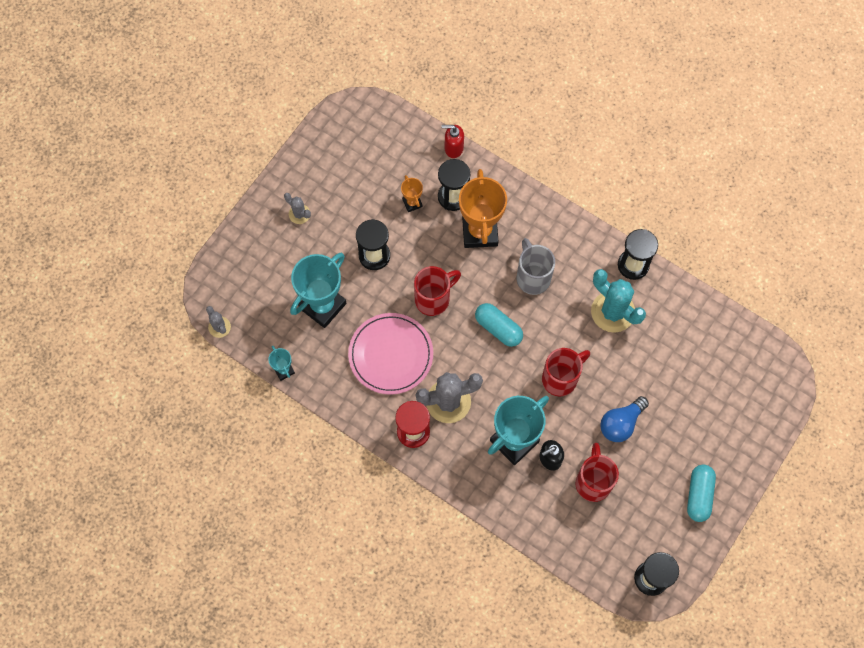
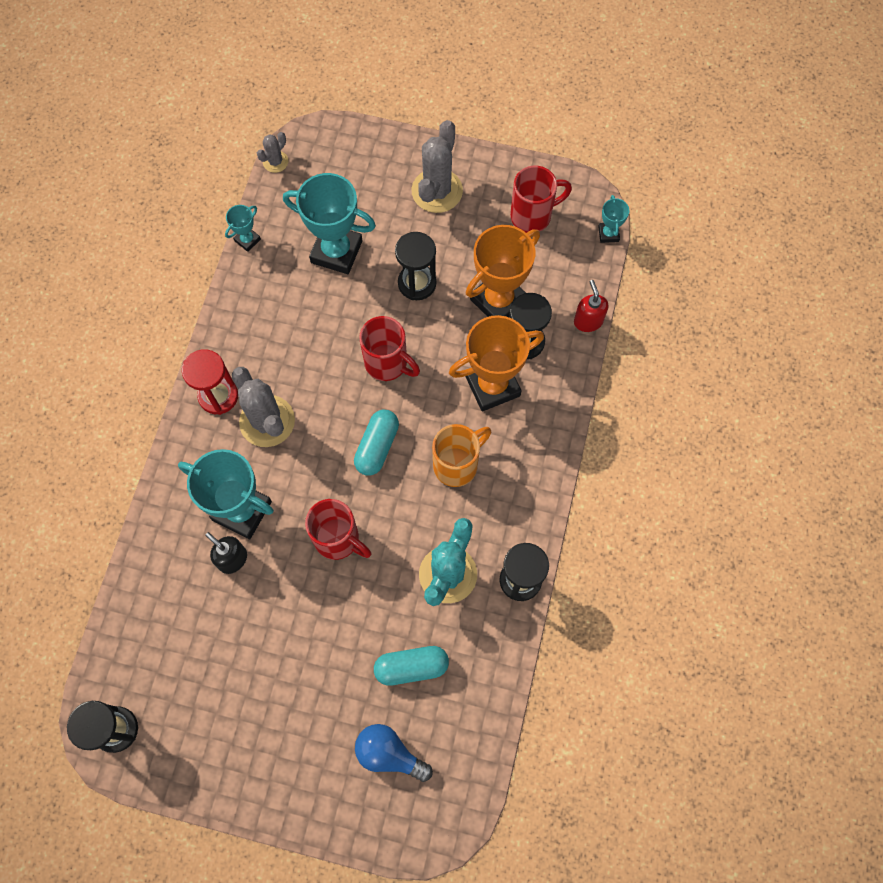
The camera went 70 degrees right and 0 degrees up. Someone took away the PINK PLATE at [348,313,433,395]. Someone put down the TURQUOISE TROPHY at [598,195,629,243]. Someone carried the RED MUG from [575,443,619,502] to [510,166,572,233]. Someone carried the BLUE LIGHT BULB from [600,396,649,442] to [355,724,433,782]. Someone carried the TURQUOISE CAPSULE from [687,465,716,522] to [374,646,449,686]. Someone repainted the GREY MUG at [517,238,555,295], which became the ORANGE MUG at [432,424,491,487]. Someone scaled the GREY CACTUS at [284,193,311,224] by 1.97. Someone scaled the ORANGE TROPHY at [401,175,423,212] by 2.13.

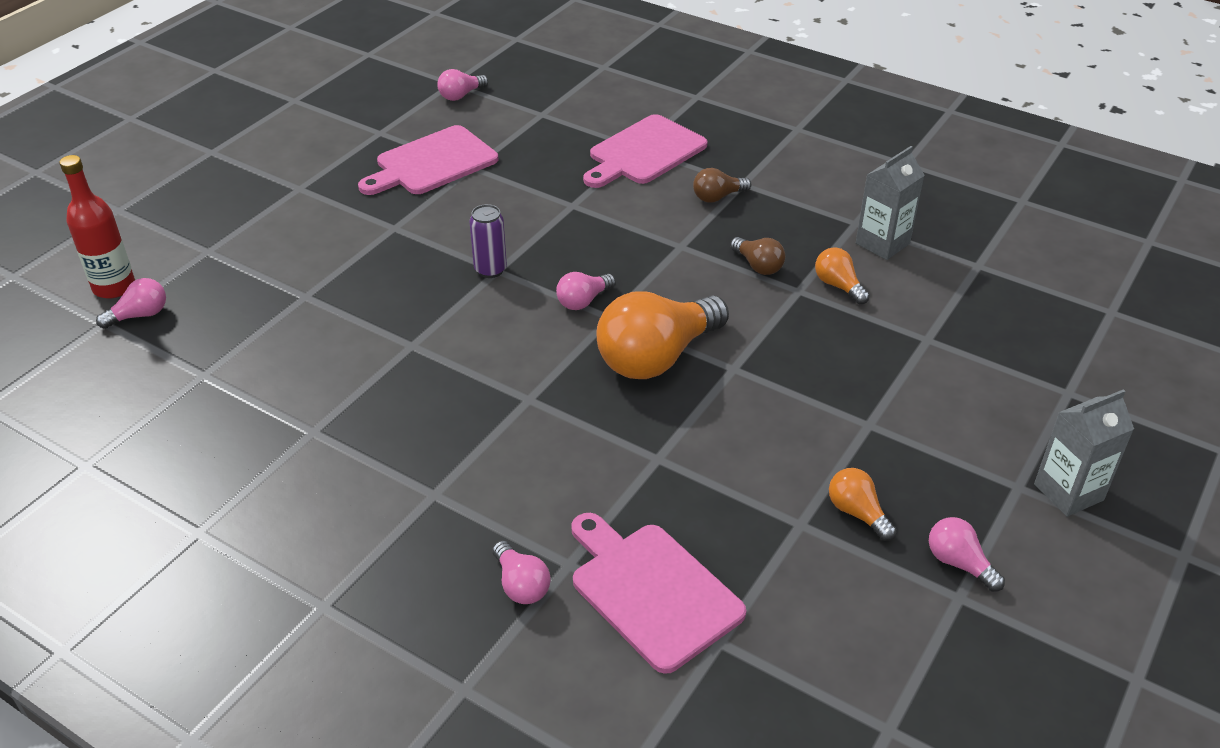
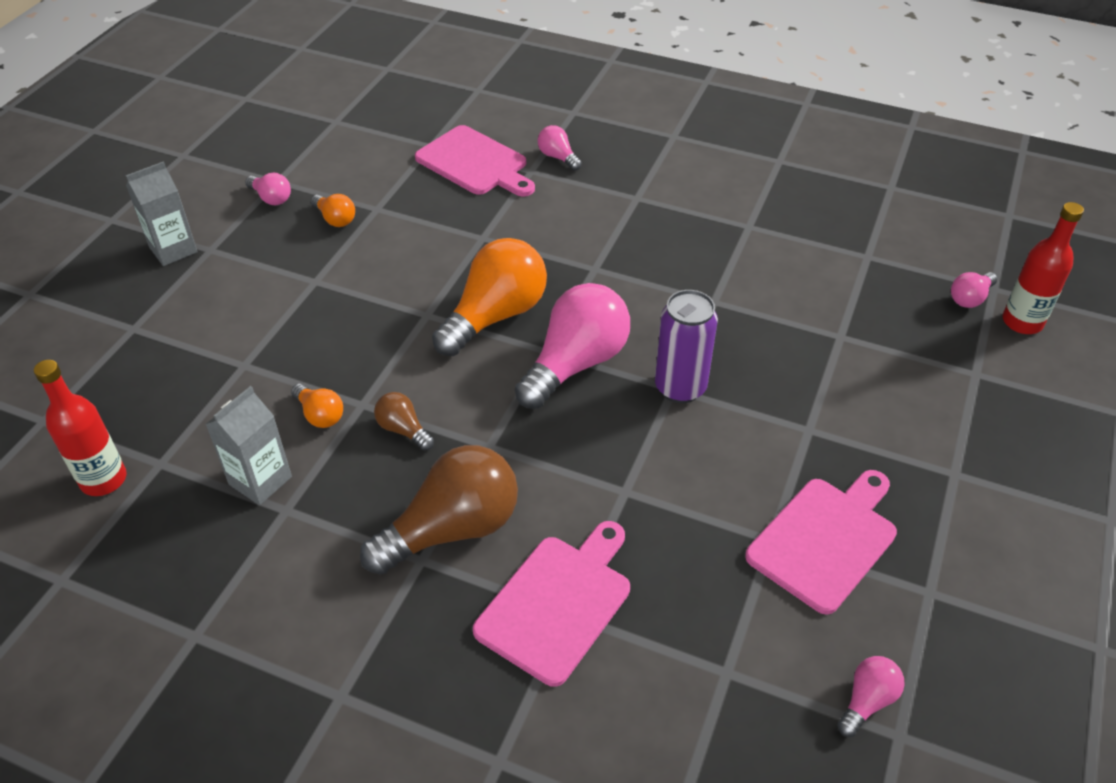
The camera went 170 degrees right and 5 degrees up. Someone put down the RED BOTTLE at [34,360,127,496]. Someone scaled the PURPLE CAN at [470,204,507,278] by 1.55. Someone scaled the PINK LIGHT BULB at [556,272,616,310] by 2.14. Someone scaled the BROWN LIGHT BULB at [693,168,751,203] by 2.14.

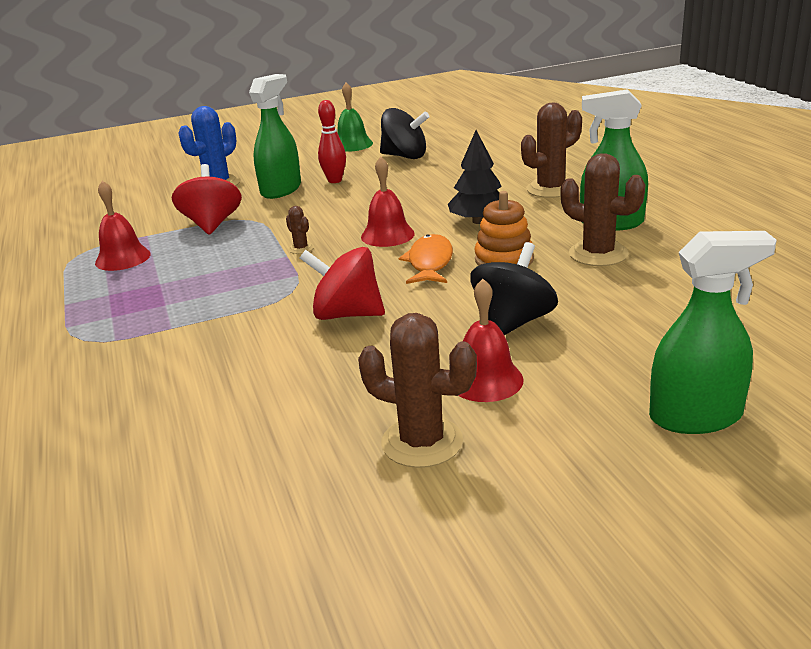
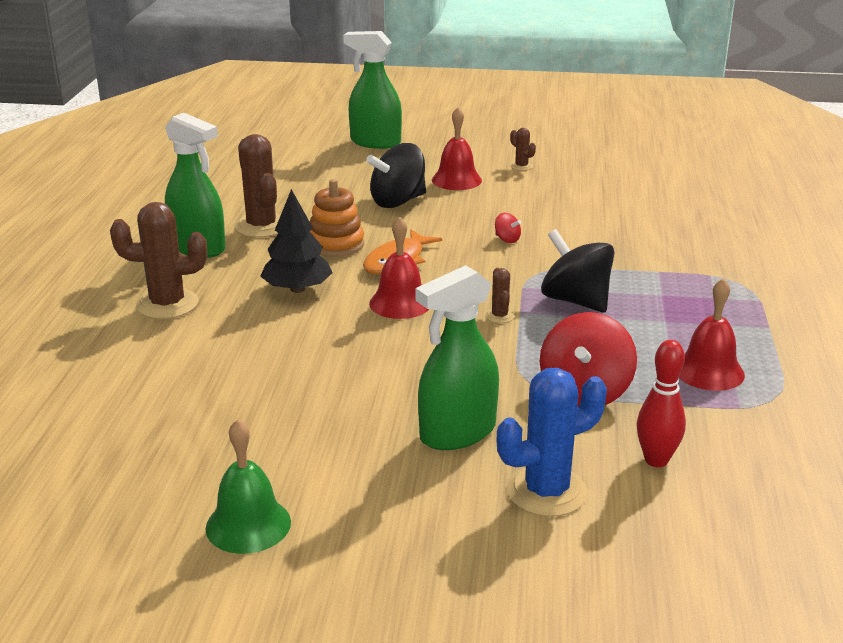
The camera went 155 degrees left and 0 degrees up. Someone carried the RED BOWLING PIN from [318,100,346,183] to [637,340,686,467]. Someone carried the BLACK SPINNING TOP from [380,108,430,159] to [541,229,615,313]. Someone scaled the RED SPINNING TOP at [300,247,385,320] by 0.43. Someone scaled the BROWN CACTUS at [358,313,477,468] by 0.47.

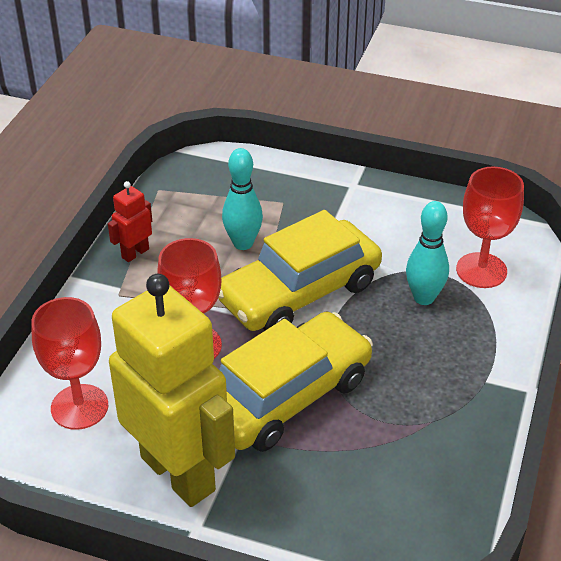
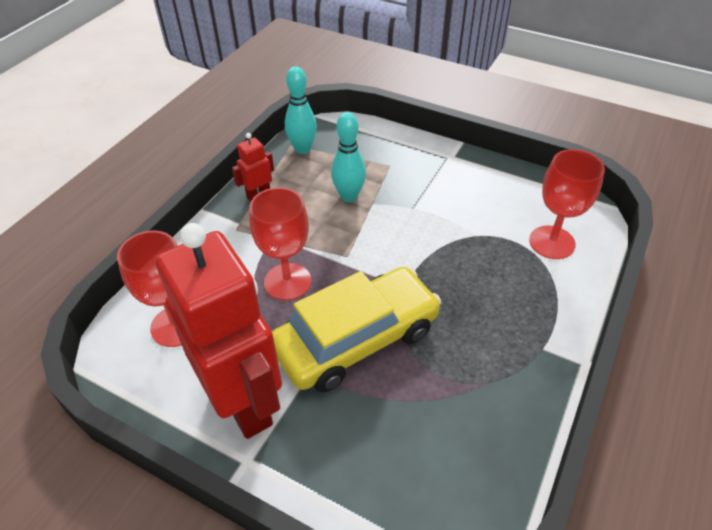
The camera went 10 degrees right and 5 degrees up. Someone took away the YELLOW CAR at [218,210,382,331]. Someone carried the TURQUOISE BOWLING PIN from [406,201,449,305] to [285,66,317,154]. Someone repainted the YELLOW ROBOT at [109,274,235,507], which became the RED ROBOT at [156,223,282,439].

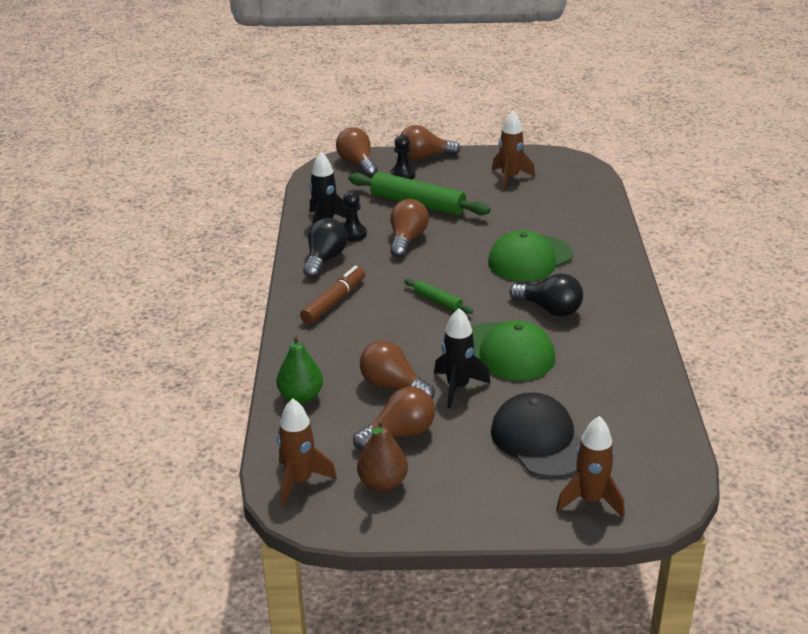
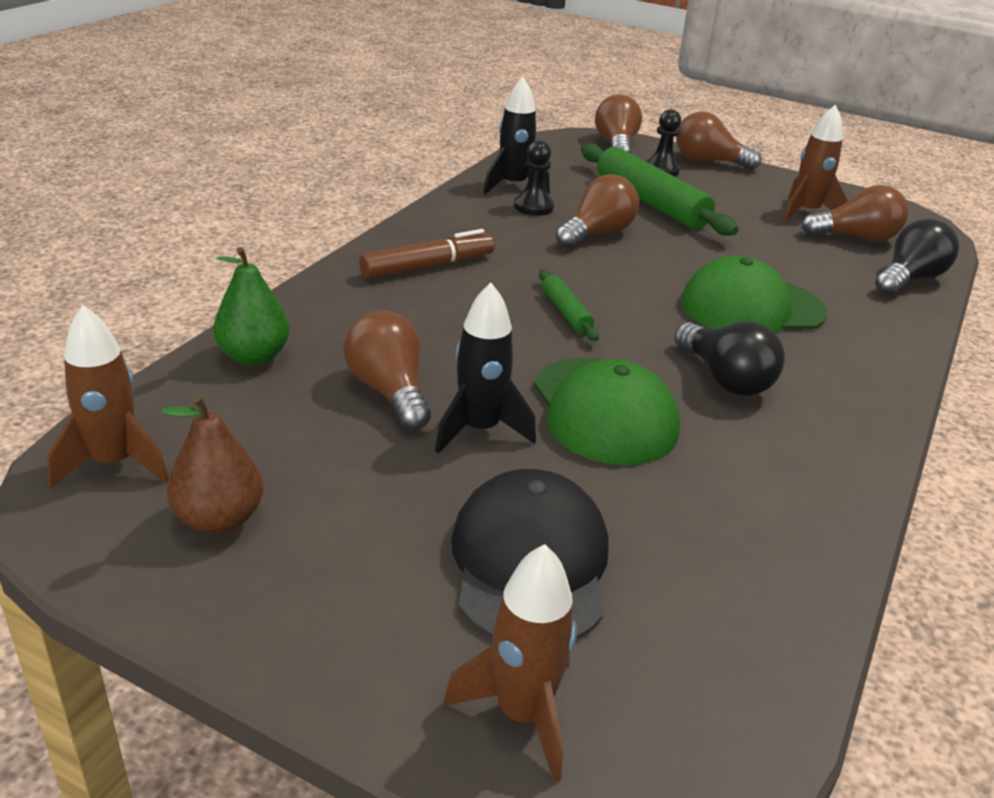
The camera went 25 degrees right and 0 degrees up. Someone carried the BLACK LIGHT BULB from [303,218,347,278] to [875,218,959,295]. Someone carried the BROWN LIGHT BULB from [353,386,435,451] to [802,185,908,242].

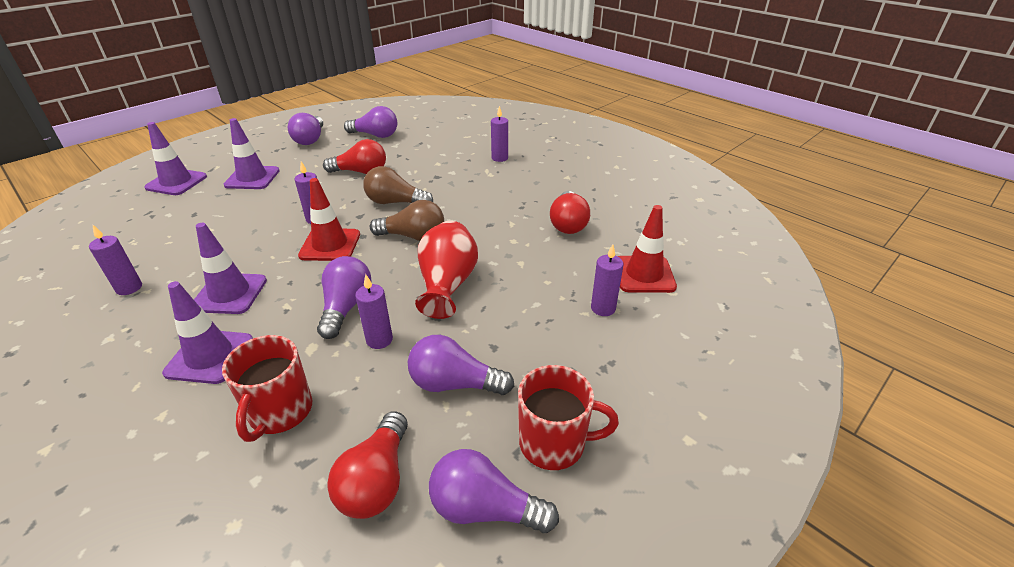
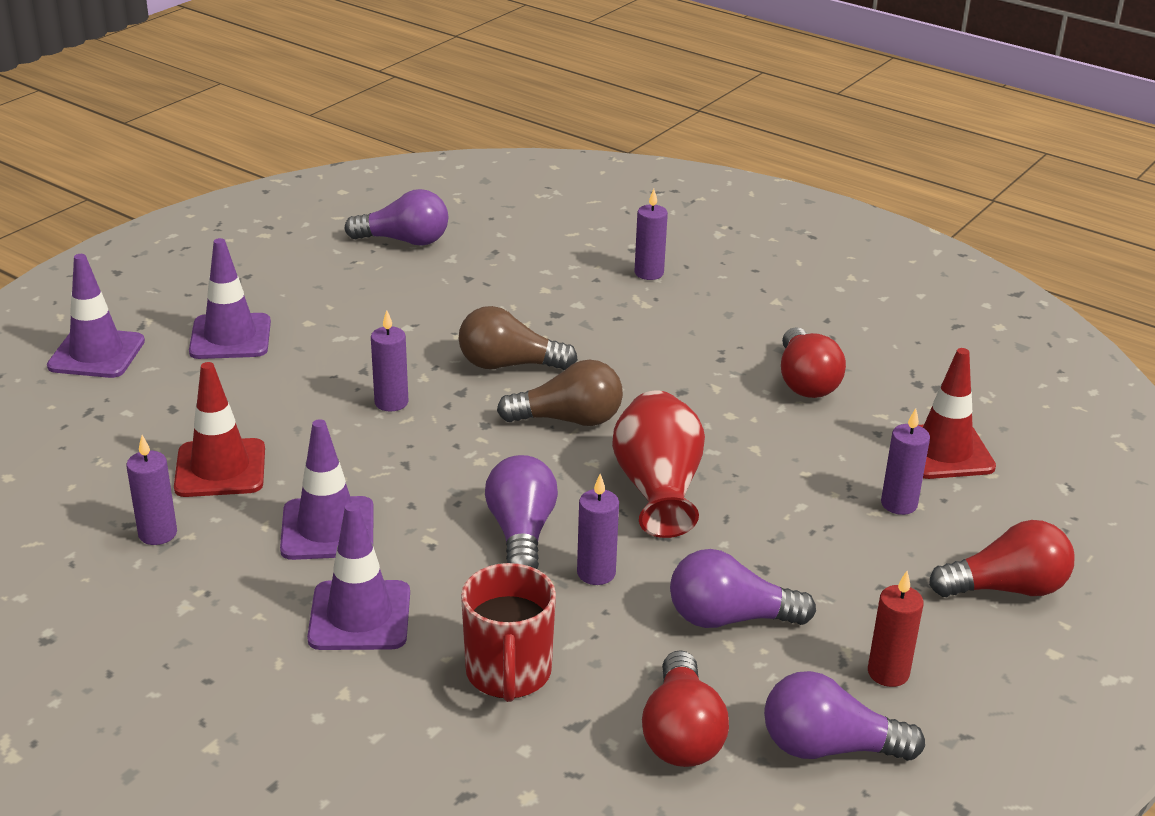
The camera went 10 degrees left and 5 degrees down. Someone took away the PURPLE LIGHT BULB at [288,113,323,145]. Someone carried the RED TRAFFIC CONE from [298,178,360,261] to [174,362,265,497]. Someone carried the RED LIGHT BULB from [323,139,386,174] to [929,520,1075,597]. Someone swapped the RED MUG at [518,365,619,470] for the RED CANDLE at [868,571,924,687].

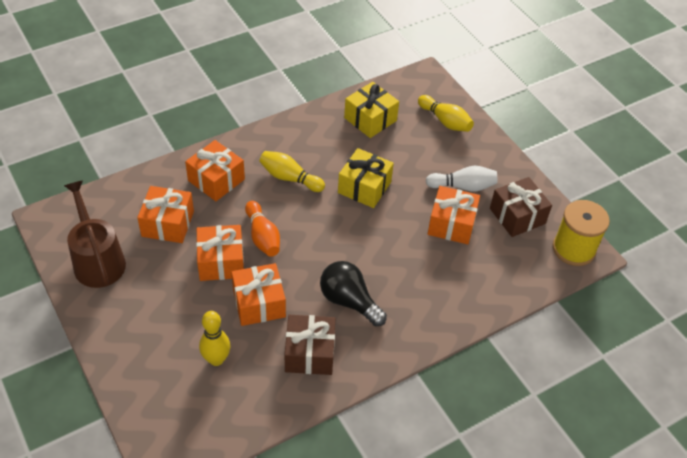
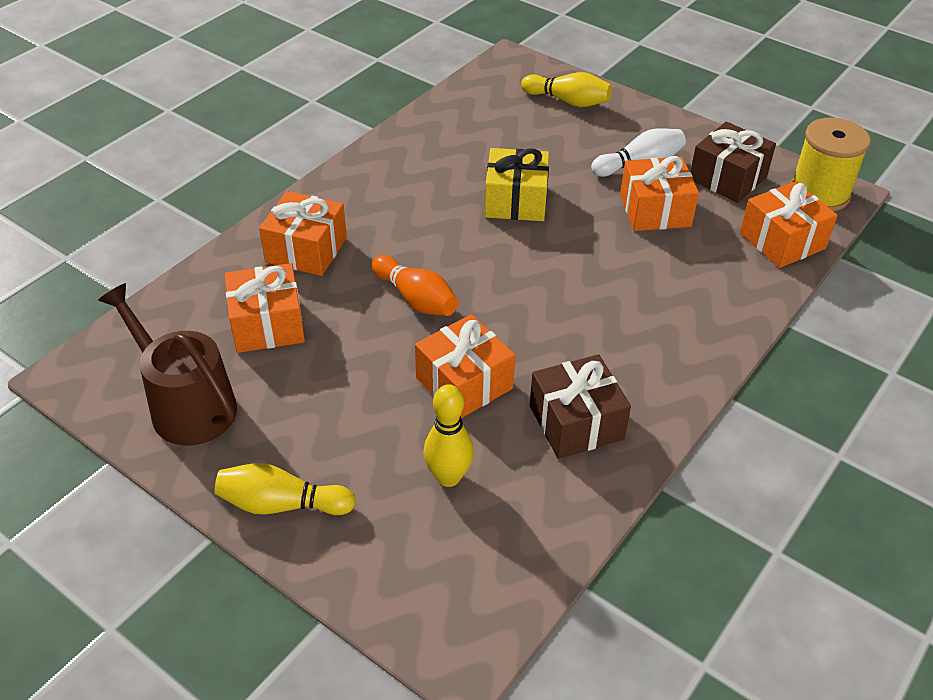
The camera went 20 degrees left and 5 degrees down. Someone took away the BLACK LIGHT BULB at [320,261,387,326]. Someone took away the YELLOW GIFT at [344,82,399,138]. Someone carried the ORANGE GIFT from [196,225,244,281] to [740,181,838,268]. Someone carried the YELLOW BOWLING PIN from [259,151,325,192] to [215,463,356,515].

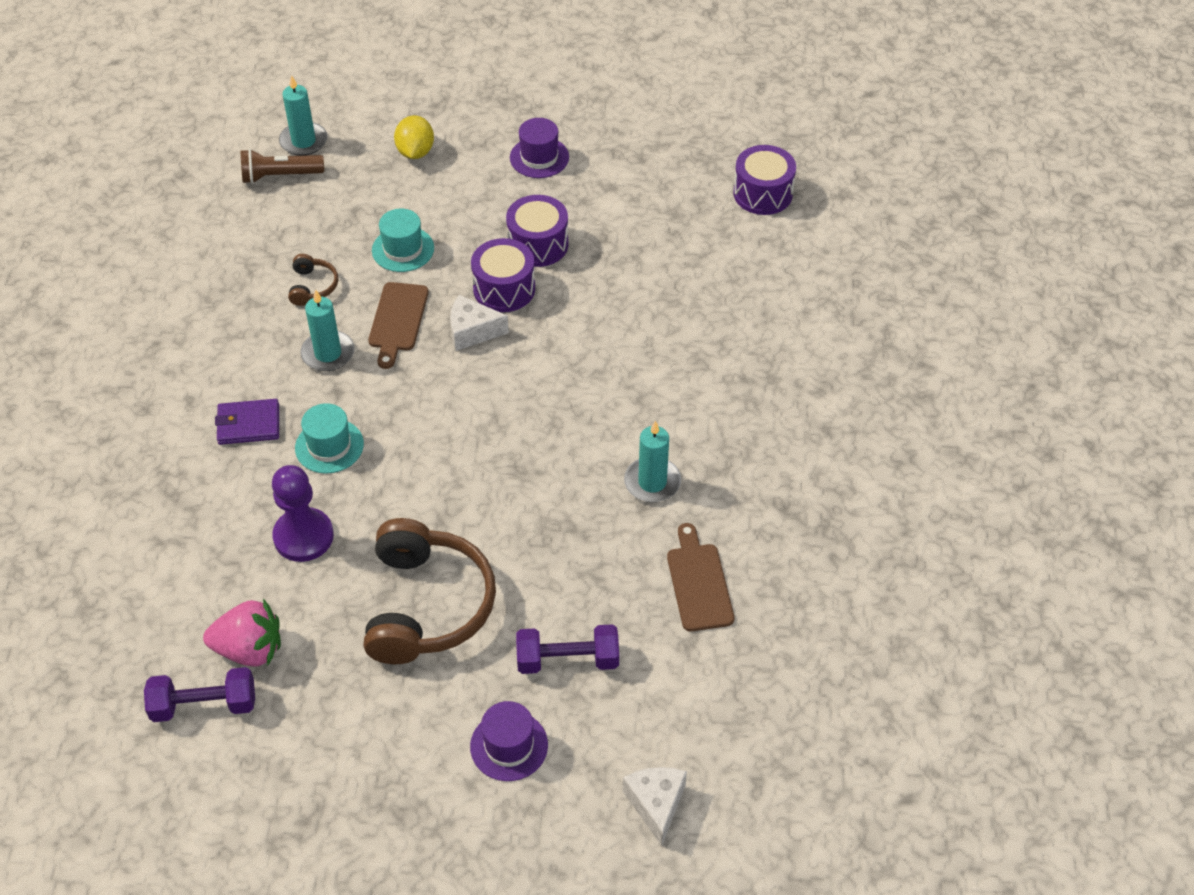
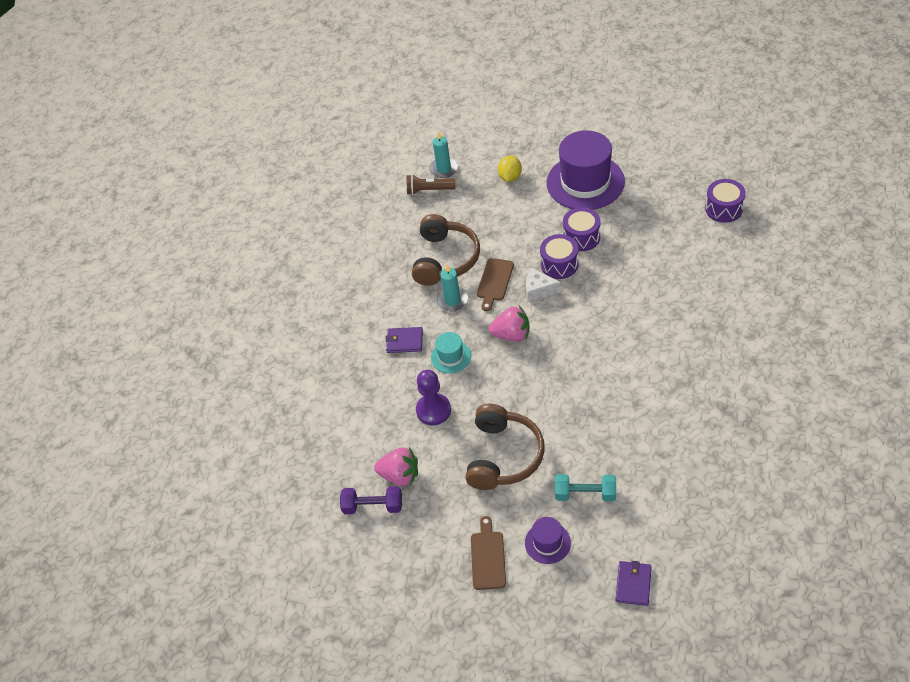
The camera went 15 degrees right and 0 degrees up. Someone took away the TURQUOISE HAT at [372,209,434,272]. Someone took away the TURQUOISE CANDLE at [624,421,681,502]. Someone put down the PINK STRAWBERRY at [489,305,530,342]. Someone carried the BROWN CUTTING BOARD from [667,523,735,631] to [471,516,506,590]. Someone swapped the WHITE CHEESE at [623,767,687,846] for the PURPLE WALLET at [615,561,652,606]. Someone repainted the PURPLE DUMBBELL at [516,624,619,674], which became the TURQUOISE DUMBBELL at [555,474,616,502]. Someone scaled the BROWN HEADPHONES at [288,254,338,306] by 2.27. Someone scaled the PURPLE HAT at [510,118,569,178] by 2.14.

